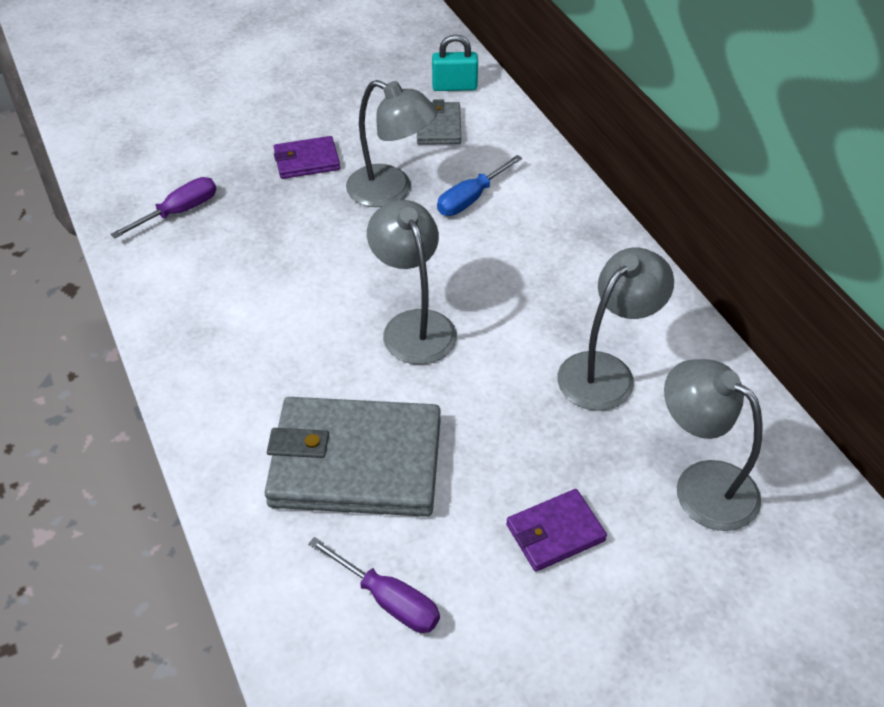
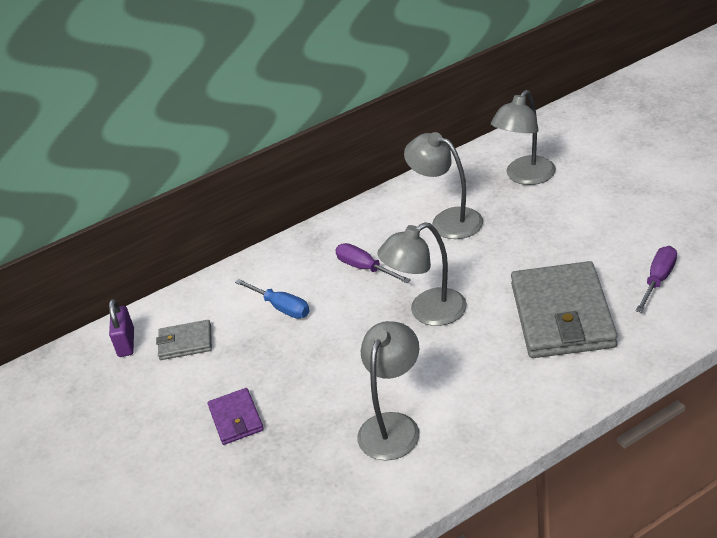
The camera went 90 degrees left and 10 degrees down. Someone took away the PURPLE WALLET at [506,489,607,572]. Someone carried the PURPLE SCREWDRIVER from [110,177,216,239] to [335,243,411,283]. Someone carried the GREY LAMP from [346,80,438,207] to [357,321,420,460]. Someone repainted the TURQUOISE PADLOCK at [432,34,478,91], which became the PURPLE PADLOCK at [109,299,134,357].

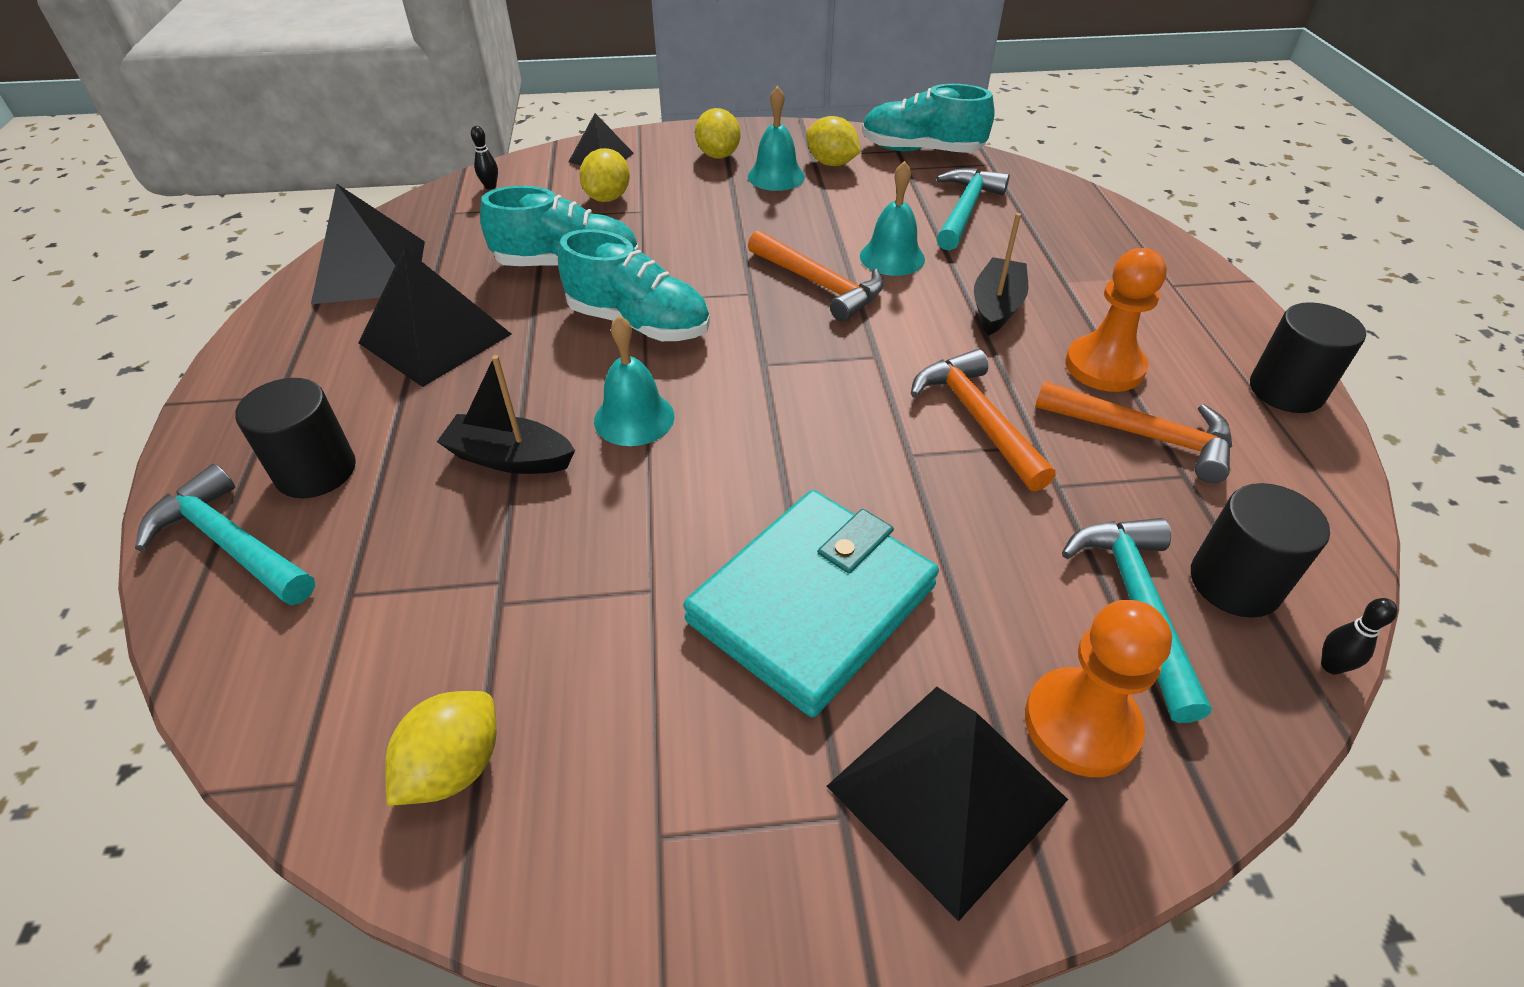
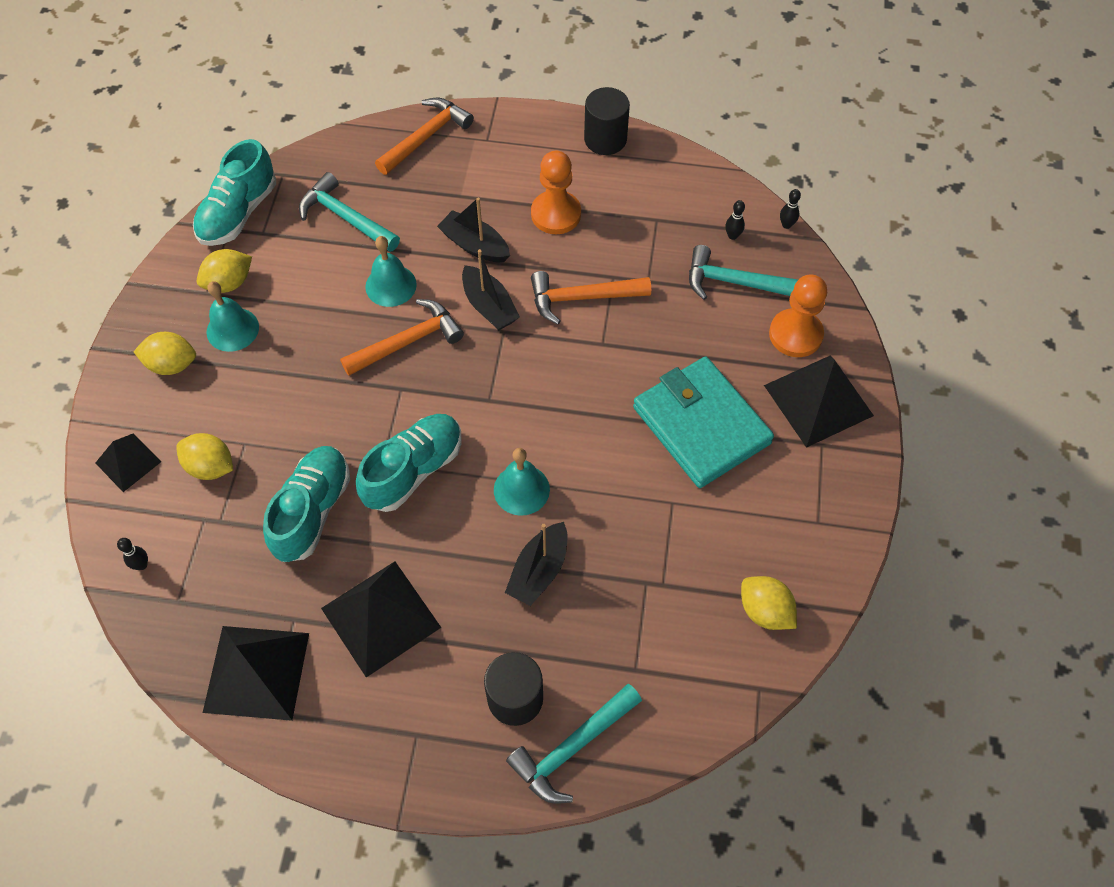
The camera went 75 degrees left and 15 degrees up. Someone put down the BLACK BOAT at [462,249,520,331]. Someone carried the ORANGE HAMMER from [1035,381,1232,483] to [375,98,474,175]. Someone swapped the BLACK CYLINDER at [1191,483,1330,618] for the BLACK BOWLING PIN at [725,200,745,240].

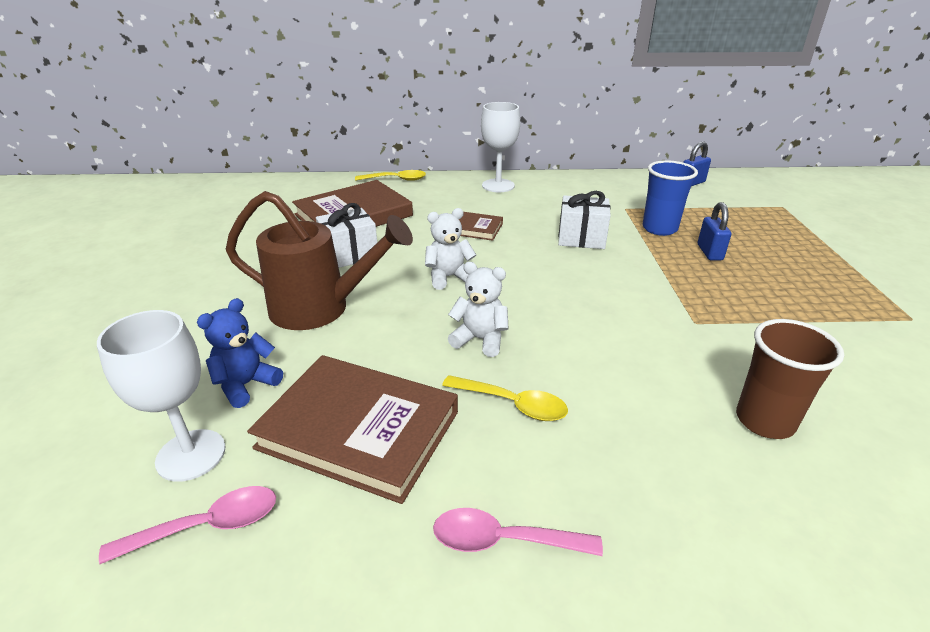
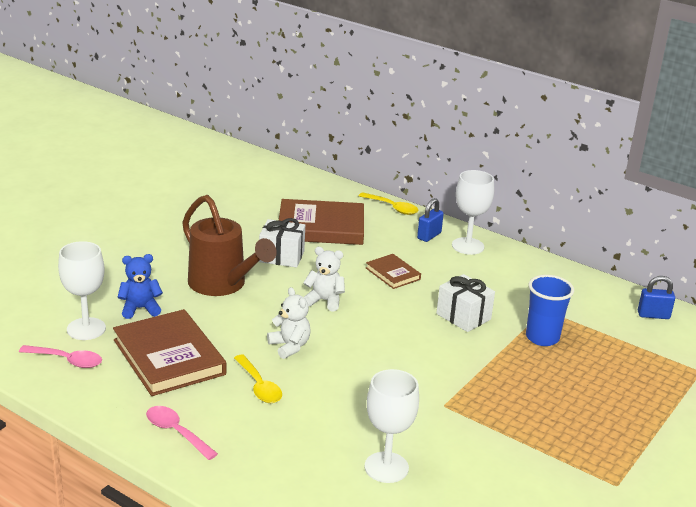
The camera went 35 degrees right and 5 degrees down. Someone carried the BLUE PADLOCK from [698,202,731,261] to [417,198,444,242]. Someone swapped the BROWN CUP at [736,319,844,439] for the WHITE GOBLET at [364,369,419,483].

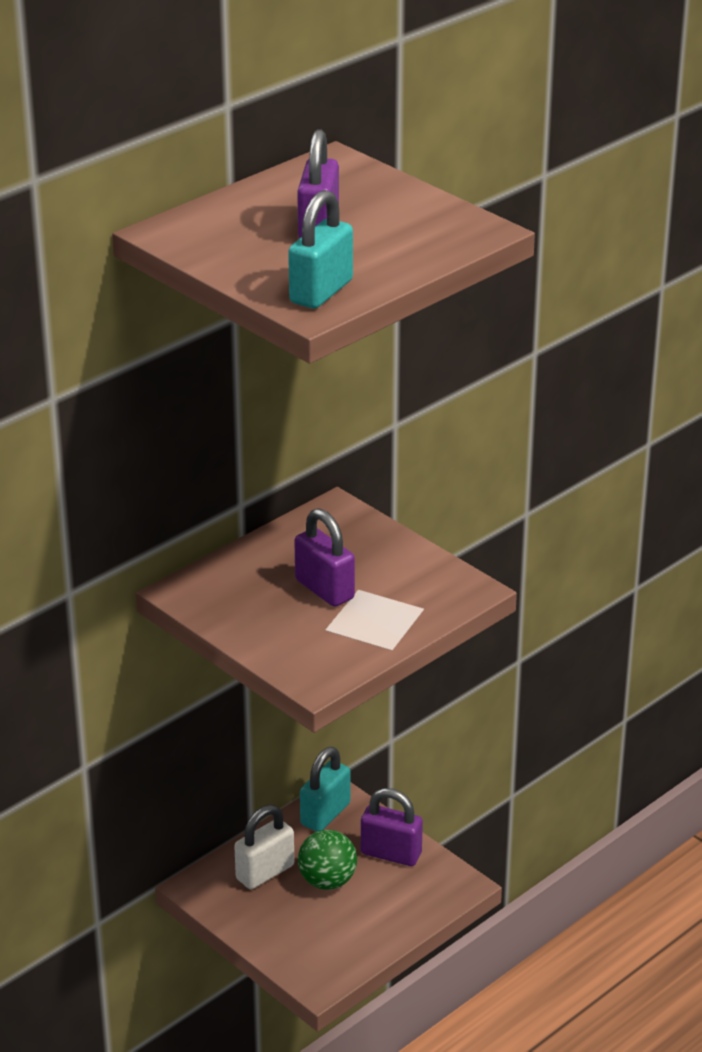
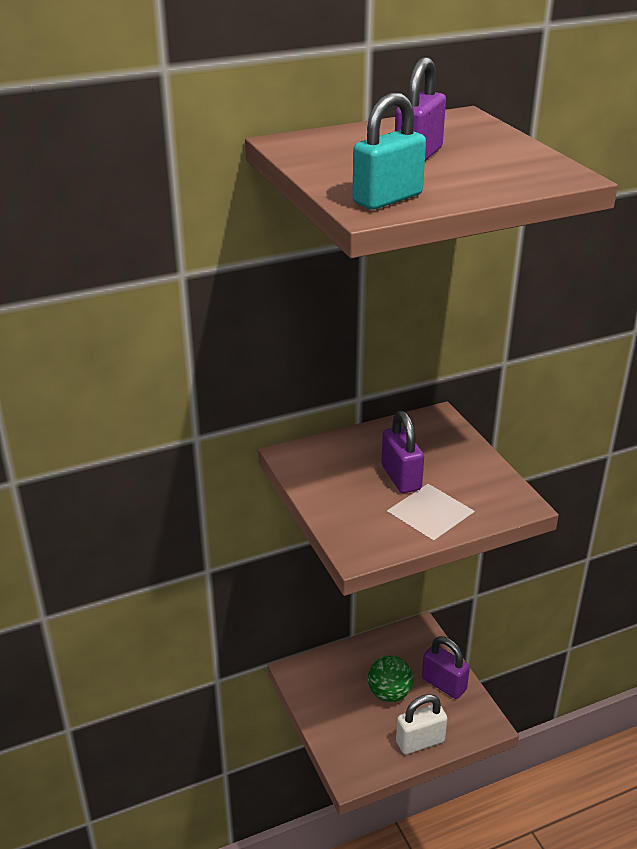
The camera went 20 degrees right and 0 degrees up. Someone took away the TURQUOISE PADLOCK at [300,747,351,832]. Someone carried the WHITE PADLOCK from [234,805,294,889] to [396,694,447,754].

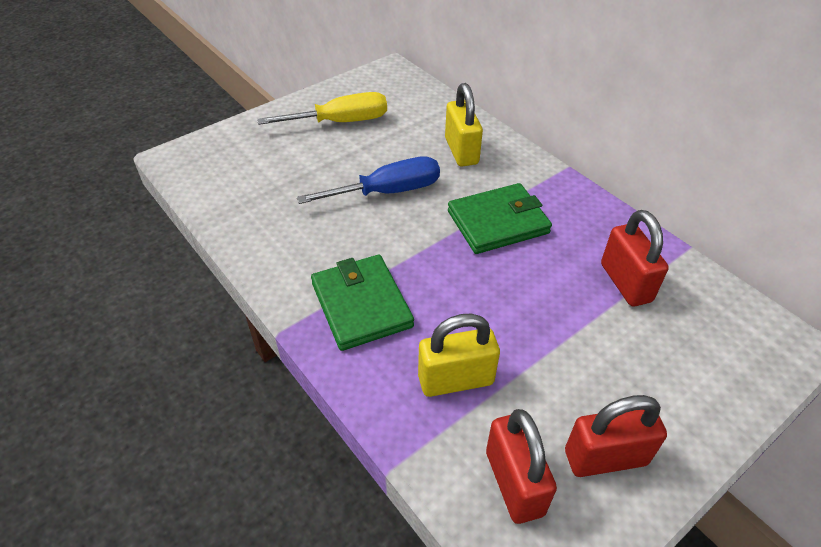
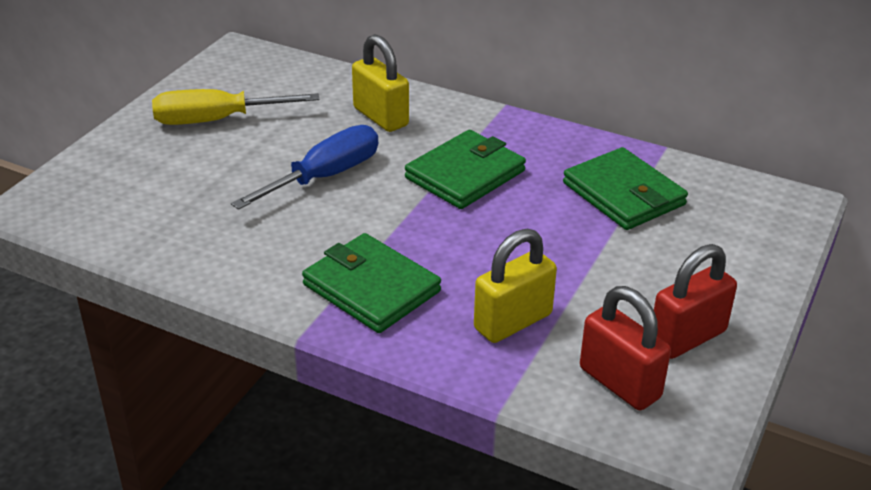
The camera went 25 degrees left and 10 degrees down. Someone swapped the RED PADLOCK at [601,210,669,306] for the GREEN WALLET at [563,147,688,230]. Someone rotated the YELLOW SCREWDRIVER at [257,92,387,125] by 150 degrees counterclockwise.

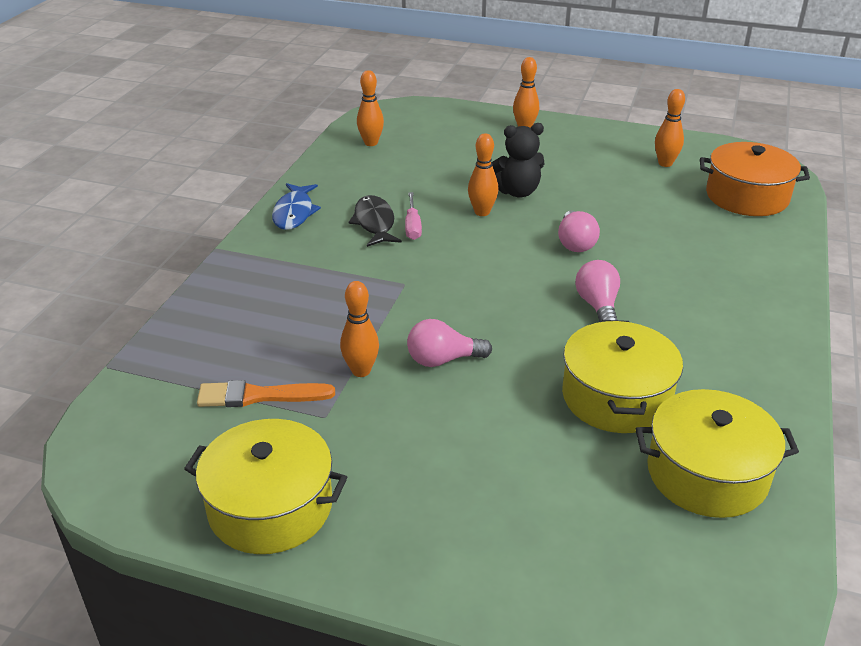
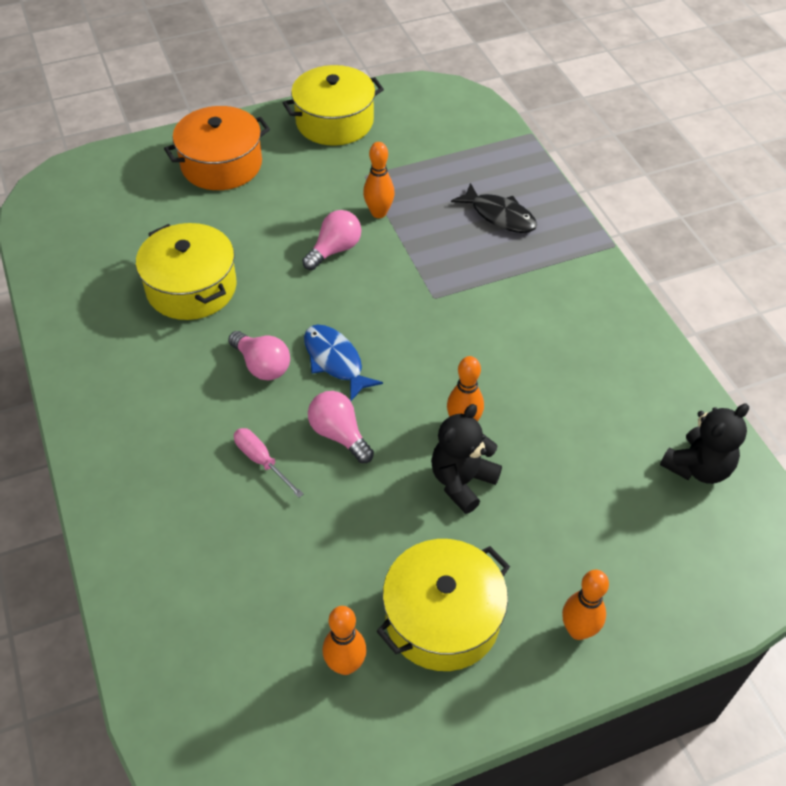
The camera went 140 degrees right and 15 degrees up. Someone took away the ORANGE BRUSH at [197,380,335,407]. Someone carried the BLUE FISH from [272,183,321,230] to [304,324,383,401]. Someone carried the BLACK FISH from [348,195,402,247] to [451,183,537,233]. Someone carried the PINK SCREWDRIVER from [405,192,422,240] to [234,428,304,497]. Someone carried the YELLOW POT from [636,389,799,518] to [377,539,510,671]. Someone carried the ORANGE POT from [700,142,810,216] to [164,106,270,190]. Someone swapped the ORANGE BOWLING PIN at [357,70,384,146] for the BLACK TEDDY BEAR at [660,403,749,484].

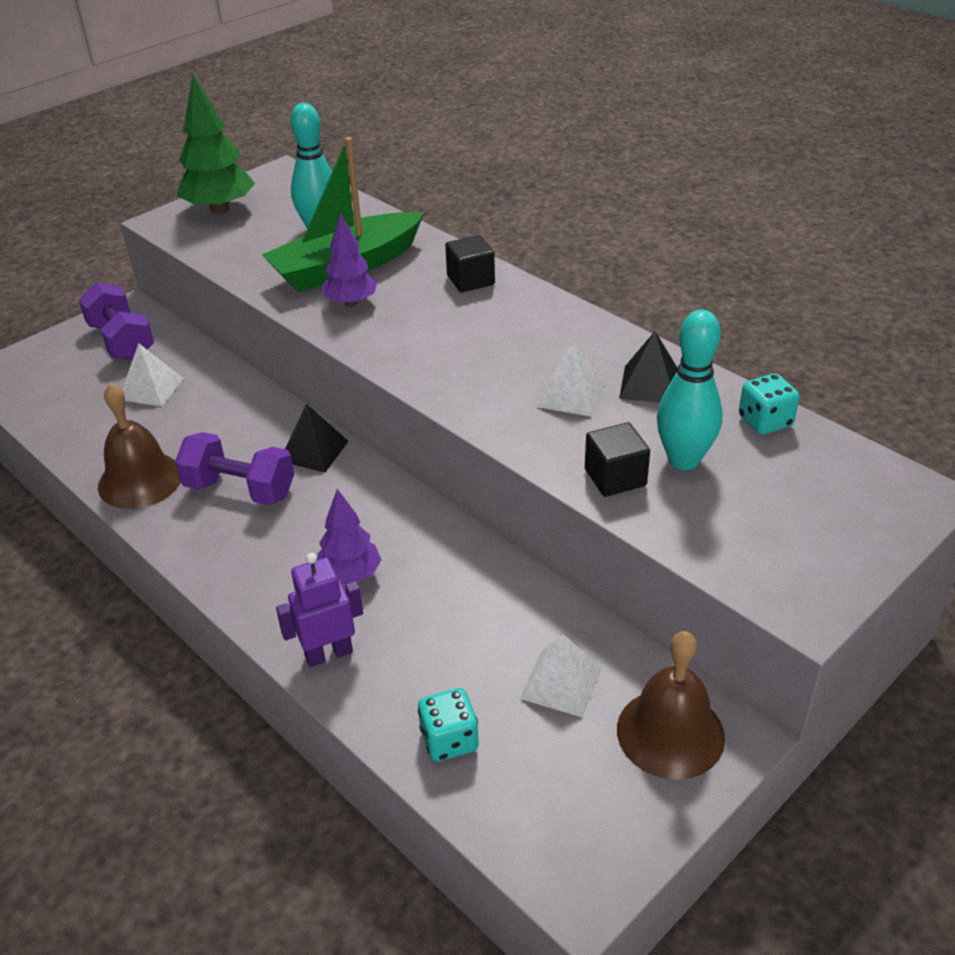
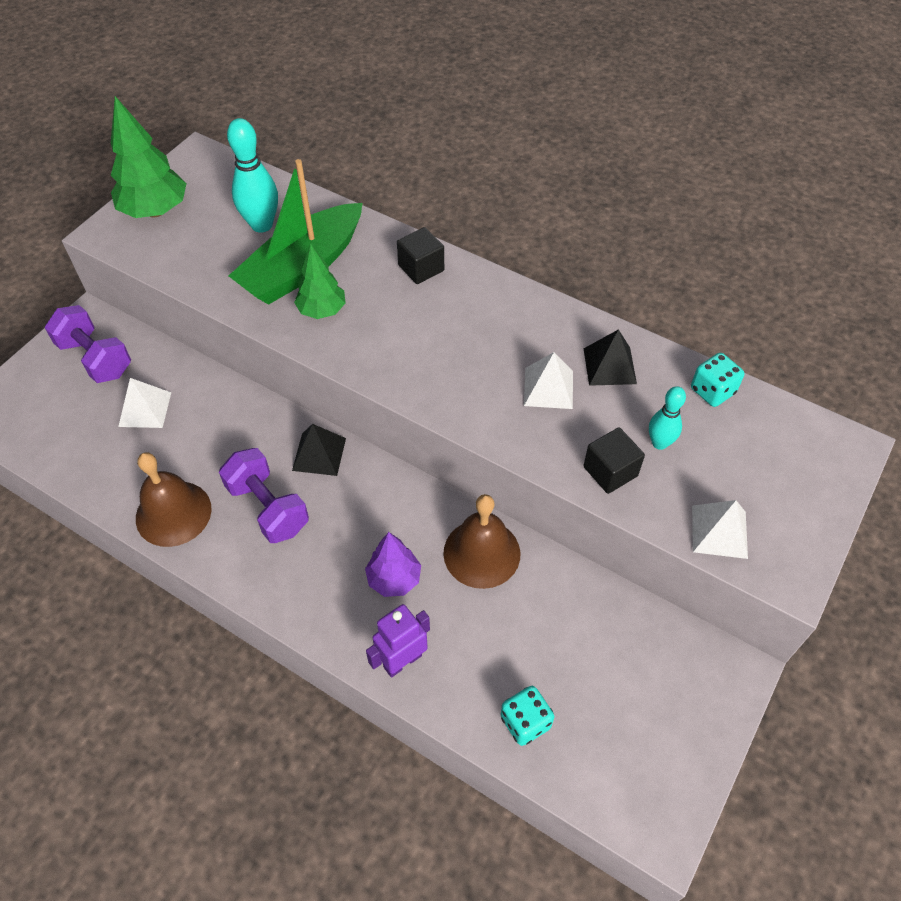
The camera went 15 degrees left and 15 degrees up. Someone carried the WHITE PYRAMID from [520,634,602,718] to [692,500,748,559]. Someone carried the BROWN BELL from [617,631,725,780] to [443,494,520,589]. Someone repainted the PURPLE TREE at [322,213,377,307], which became the GREEN TREE at [294,243,346,319]. Someone rotated the PURPLE DUMBBELL at [175,432,294,505] by 45 degrees clockwise. Someone scaled the TURQUOISE BOWLING PIN at [657,309,723,470] by 0.61.

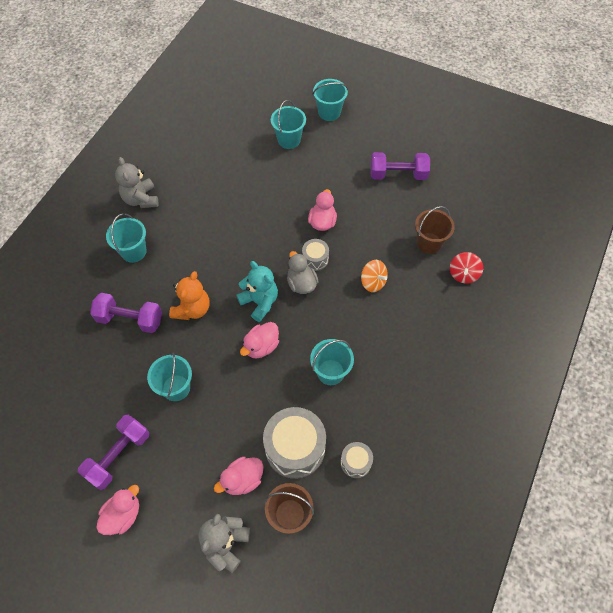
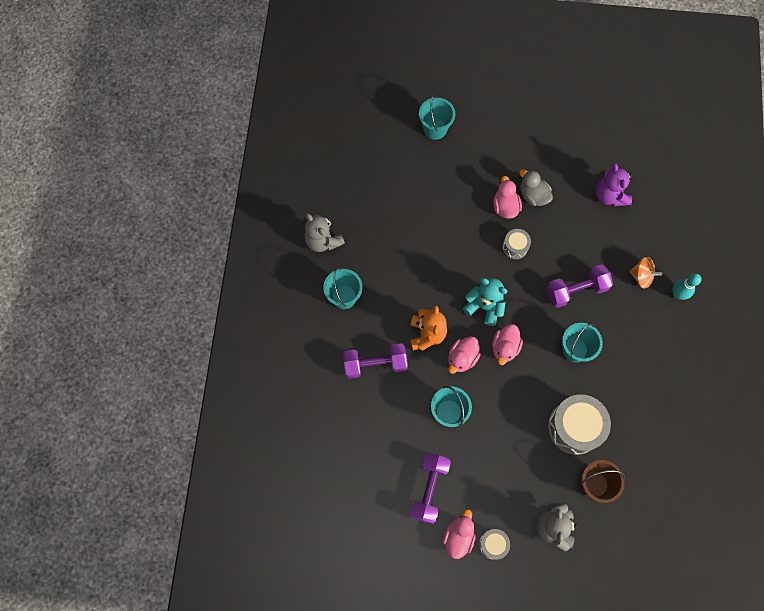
The camera went 20 degrees left and 10 degrees up. Someone took away the TURQUOISE BUCKET at [313,79,348,121]. Someone took away the RED SPINNING TOP at [450,252,483,284]. Someone put down the TURQUOISE BOWLING PIN at [672,273,701,300]. Someone carried the PINK DUCK from [214,457,264,495] to [448,336,481,374]. Someone carried the GREY DUCK from [287,251,319,294] to [519,169,553,206]. Someone carried the GREY DRUM from [340,442,373,478] to [479,529,510,560]. Someone carried the ORANGE SPINNING TOP from [361,260,388,292] to [629,257,662,289]. Someone carried the PURPLE DUMBBELL from [370,152,430,180] to [547,264,613,308]. Someone swapped the BROWN BUCKET at [415,206,455,254] for the PURPLE TEDDY BEAR at [596,163,632,206].

